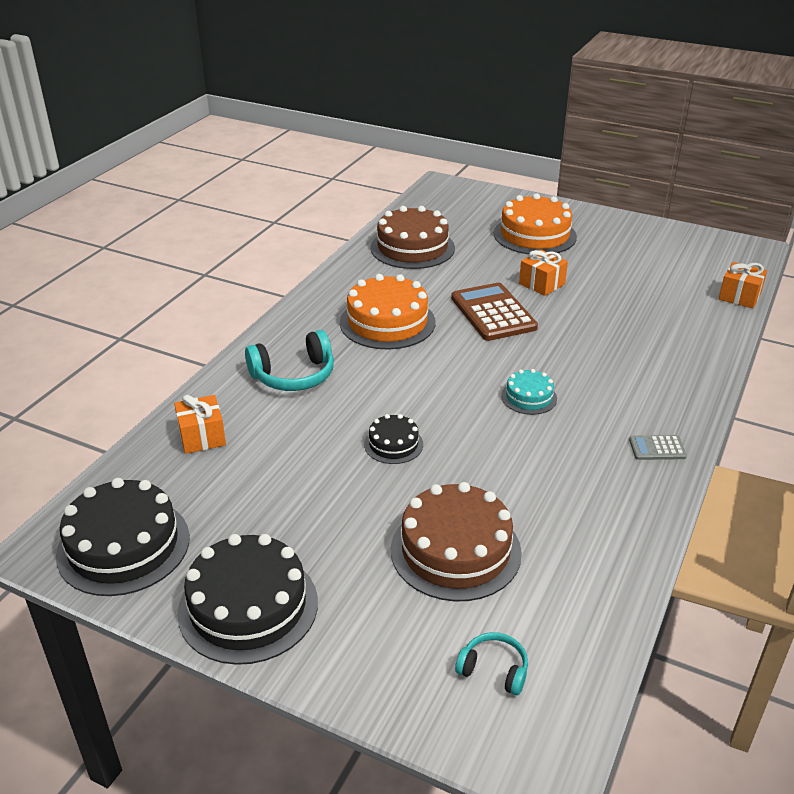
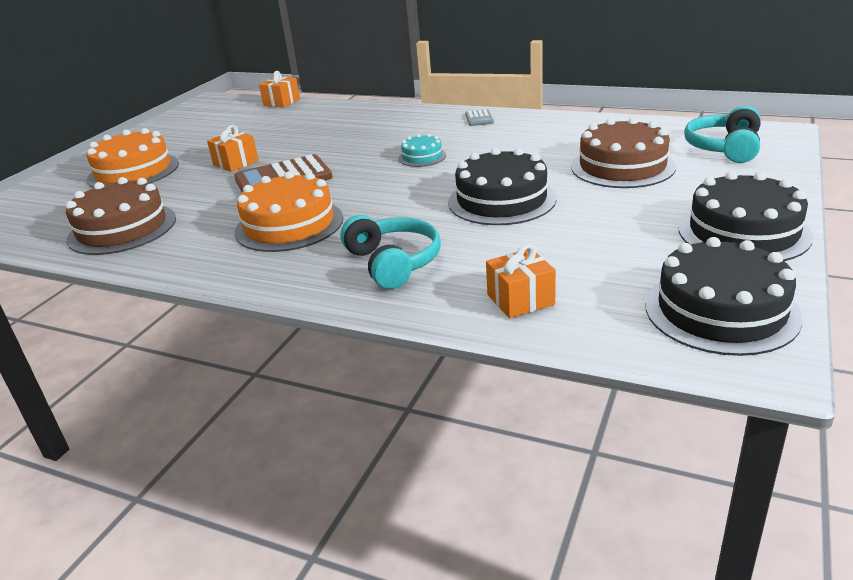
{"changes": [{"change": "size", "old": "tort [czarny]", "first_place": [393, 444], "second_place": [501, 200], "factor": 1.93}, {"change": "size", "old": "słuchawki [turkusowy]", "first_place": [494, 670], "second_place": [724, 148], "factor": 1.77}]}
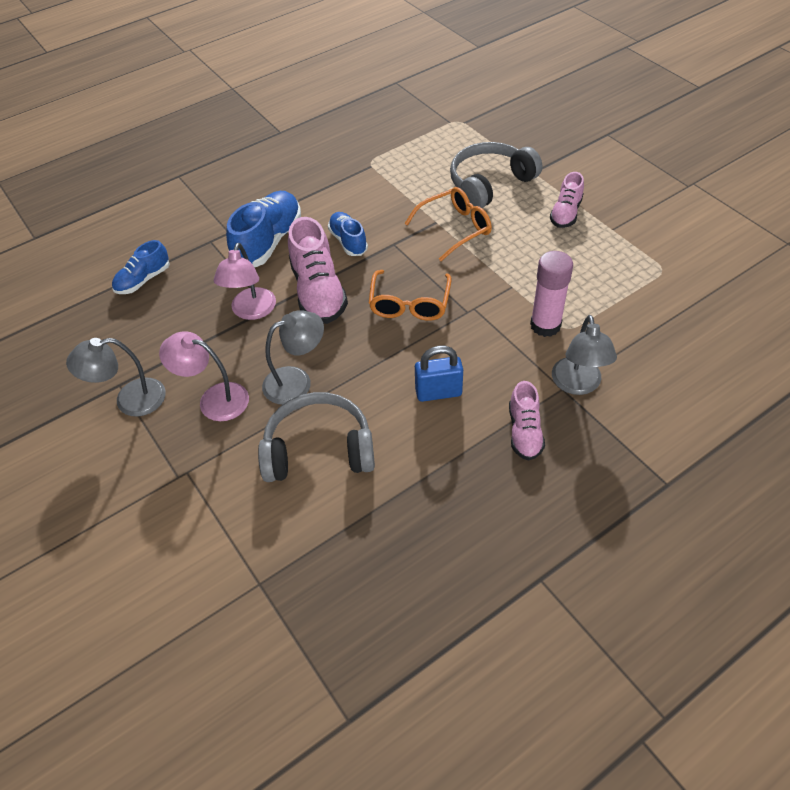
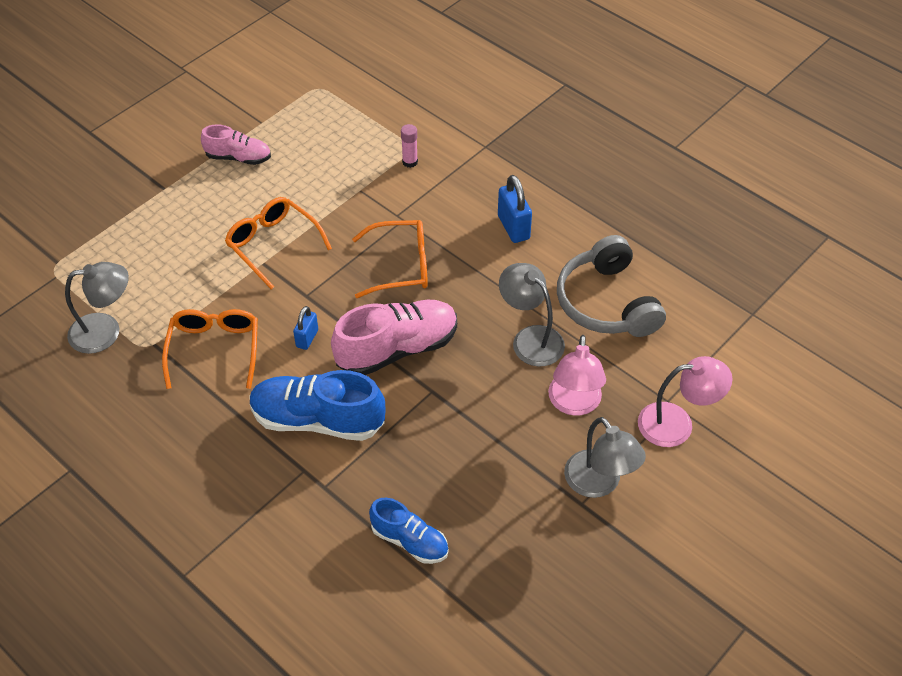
{"changes": [{"change": "relocated", "old": "lampka [szary]", "first_place": [578, 385], "second_place": [105, 331]}, {"change": "appeared", "new": "okulary [pomarańczowy]", "second_place": [214, 350]}, {"change": "exchanged", "old": "but [niebieski]", "new": "kłódka [niebieski]", "first_place": [348, 241], "second_place": [307, 338]}, {"change": "size", "old": "klej w sztyfcie [różowy]", "first_place": [545, 325], "second_place": [410, 162], "factor": 0.52}, {"change": "relocated", "old": "lampka [różowy]", "first_place": [251, 311], "second_place": [677, 424]}, {"change": "missing", "old": "słuchawki [szary]", "first_place": [490, 184]}, {"change": "missing", "old": "but [różowy]", "first_place": [524, 432]}]}
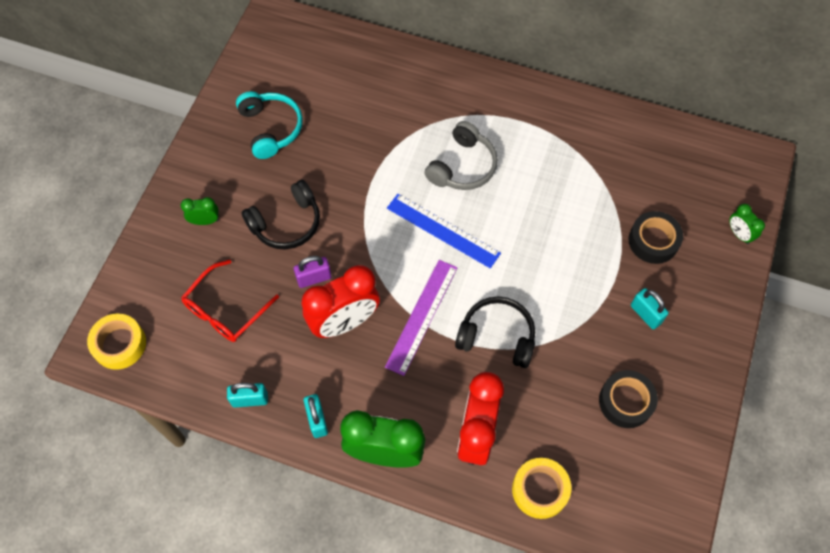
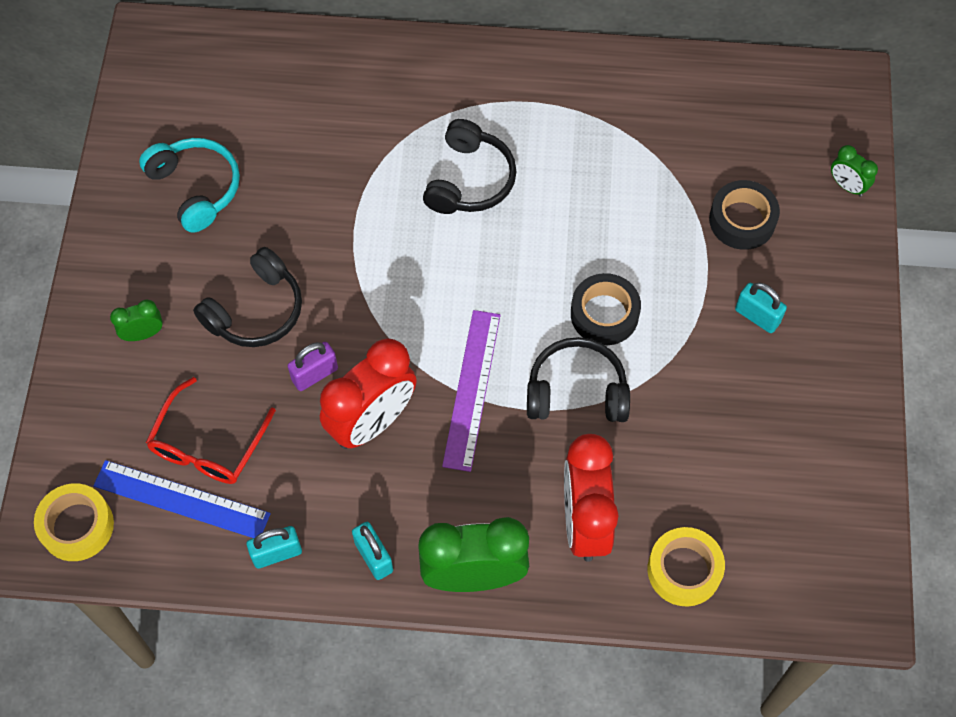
{"changes": [{"change": "relocated", "old": "linijka [niebieski]", "first_place": [443, 230], "second_place": [181, 499]}, {"change": "colour", "old": "słuchawki [szary]", "new": "słuchawki [czarny]", "first_place": [463, 166], "second_place": [470, 180]}, {"change": "relocated", "old": "taśma klejąca [czarny]", "first_place": [626, 401], "second_place": [604, 314]}]}
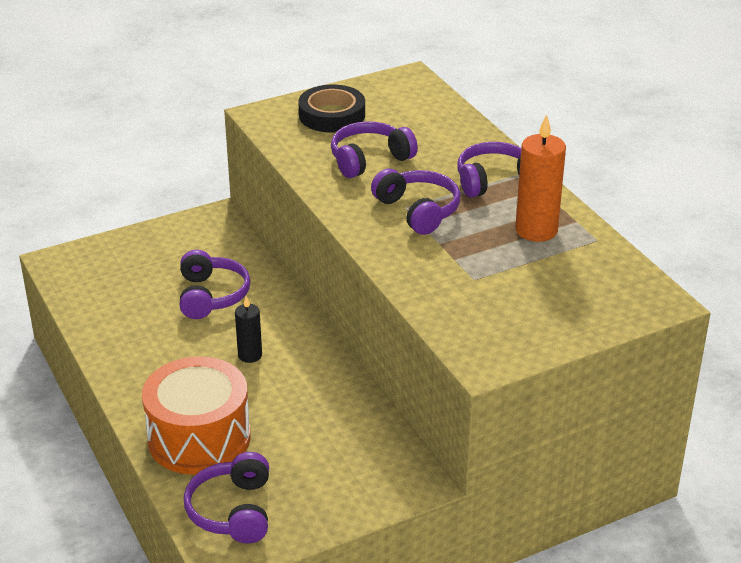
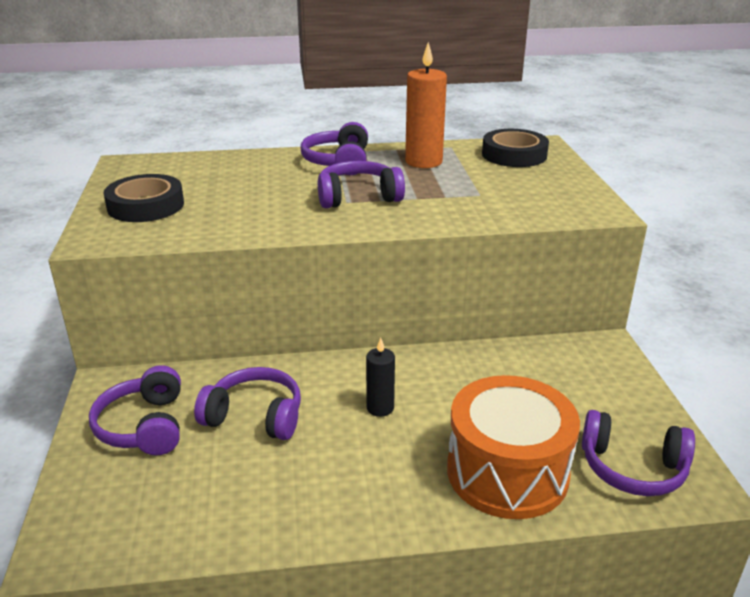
{"changes": [{"change": "relocated", "old": "słuchawki [fioletowy]", "first_place": [369, 159], "second_place": [144, 426]}, {"change": "appeared", "new": "taśma klejąca [czarny]", "second_place": [514, 155]}]}
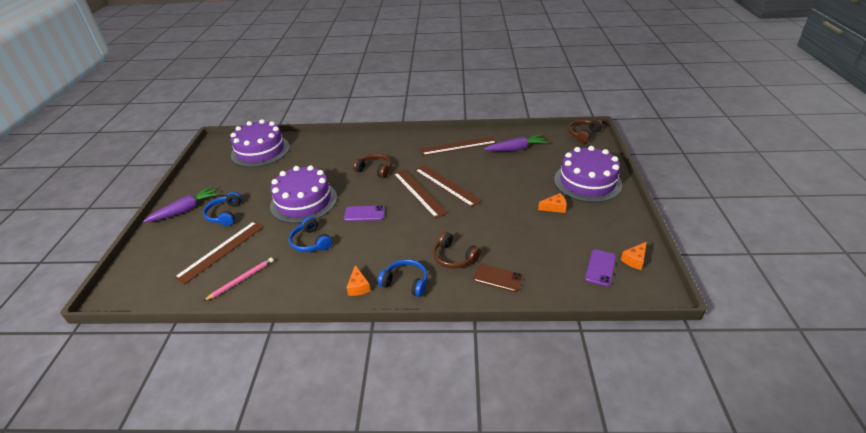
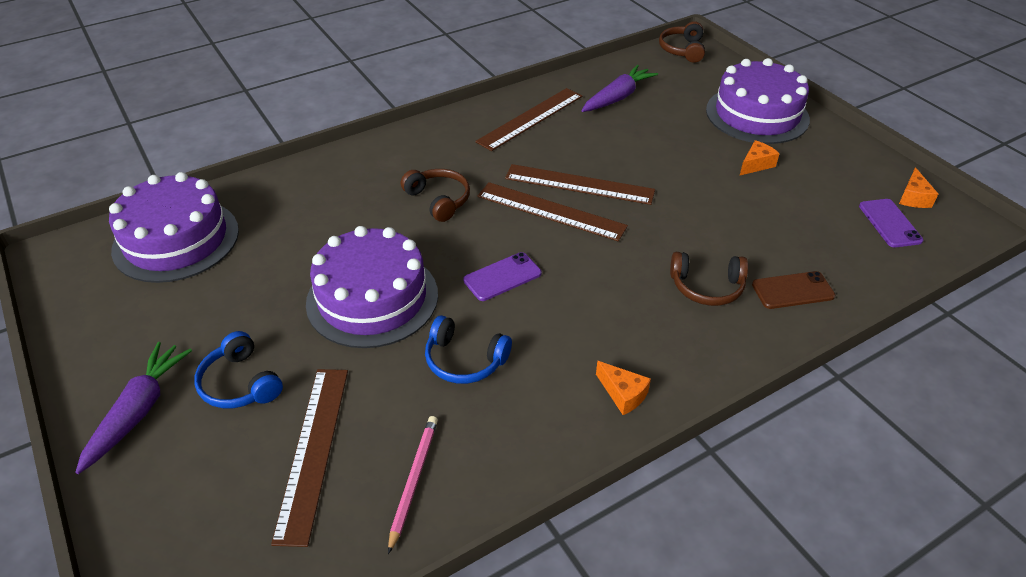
{"changes": [{"change": "spun", "old": "słuchawki [brązowy]", "first_place": [375, 170], "second_place": [439, 200], "degrees": 60}, {"change": "missing", "old": "słuchawki [niebieski]", "first_place": [406, 282]}]}
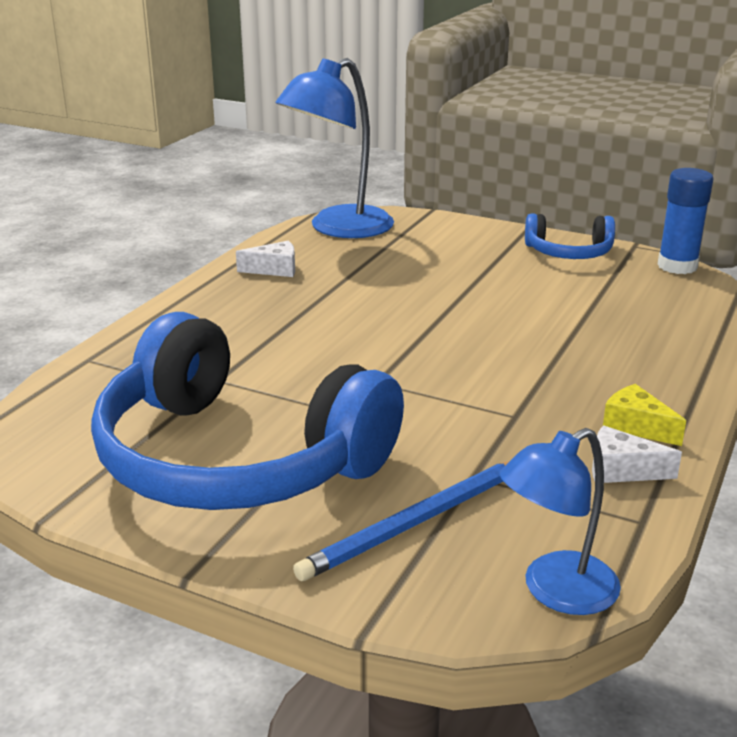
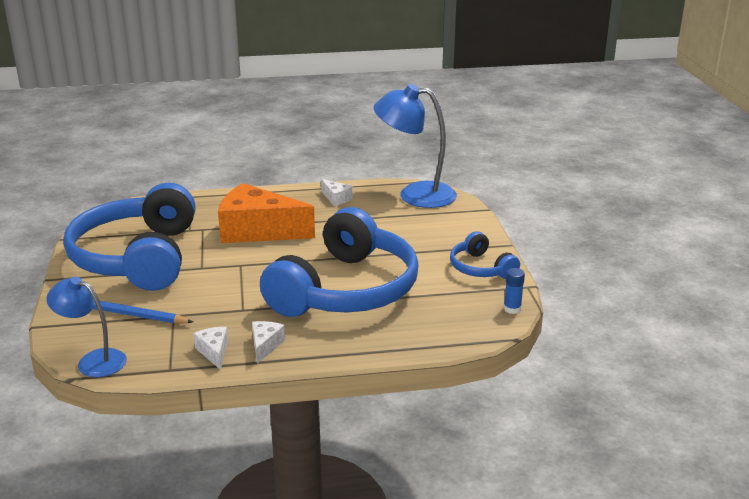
{"changes": [{"change": "appeared", "new": "ser [pomarańczowy]", "second_place": [257, 231]}, {"change": "colour", "old": "ser [żółty]", "new": "ser [biały]", "first_place": [636, 426], "second_place": [265, 346]}, {"change": "appeared", "new": "słuchawki [niebieski]", "second_place": [345, 290]}, {"change": "size", "old": "klej w sztyfcie [niebieski]", "first_place": [677, 266], "second_place": [512, 309], "factor": 0.58}]}
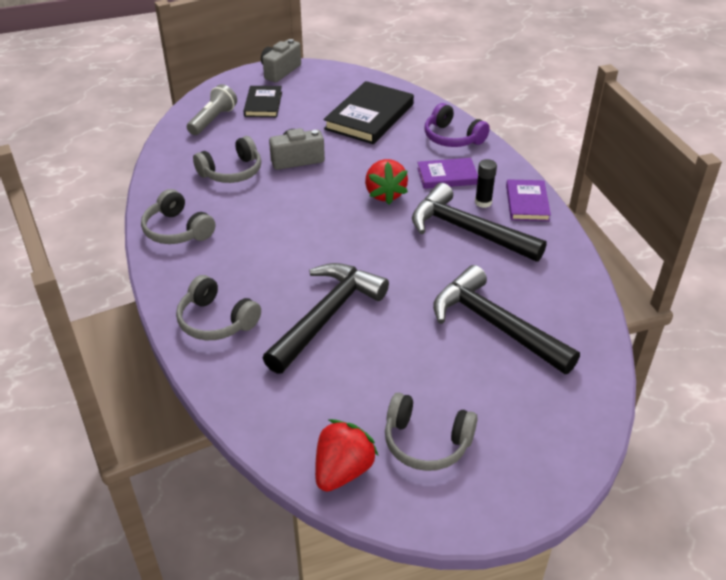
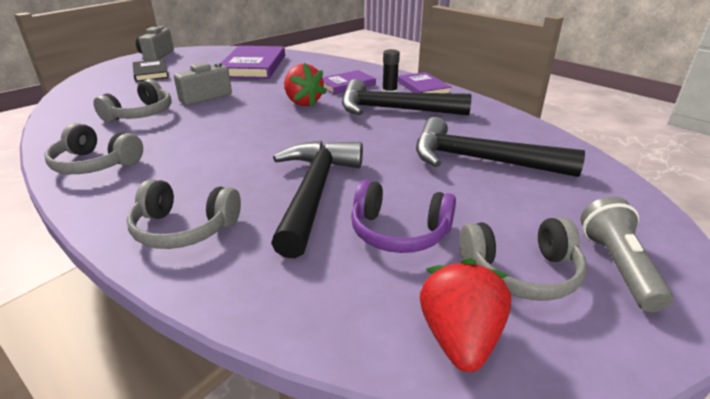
{"changes": [{"change": "colour", "old": "książka [czarny]", "new": "książka [fioletowy]", "first_place": [369, 116], "second_place": [253, 66]}, {"change": "relocated", "old": "słuchawki [fioletowy]", "first_place": [452, 138], "second_place": [399, 232]}, {"change": "relocated", "old": "latarka [szary]", "first_place": [213, 120], "second_place": [617, 267]}]}
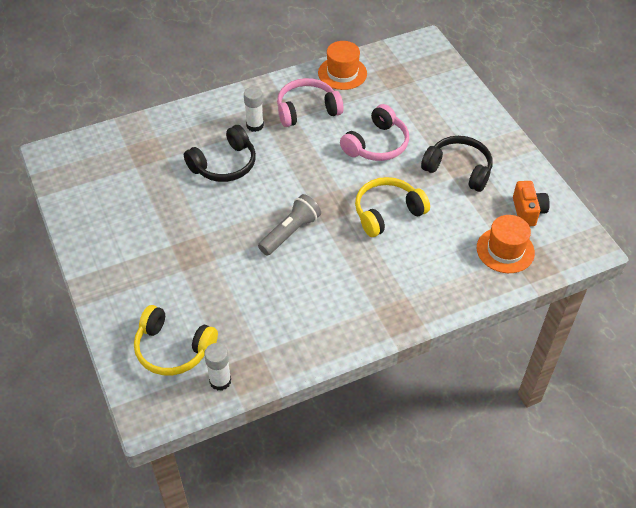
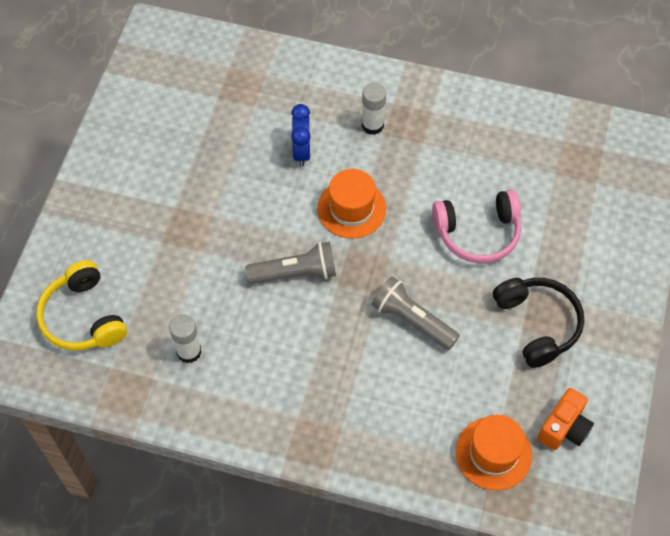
{"changes": [{"change": "relocated", "old": "klej w sztyfcie [biały]", "first_place": [220, 381], "second_place": [189, 352]}, {"change": "exchanged", "old": "słuchawki [czarny]", "new": "budzik [niebieski]", "first_place": [224, 164], "second_place": [302, 151]}, {"change": "relocated", "old": "kapelusz [pomarańczowy]", "first_place": [342, 73], "second_place": [351, 208]}, {"change": "exchanged", "old": "słuchawki [żółty]", "new": "latarka [szary]", "first_place": [387, 212], "second_place": [412, 320]}, {"change": "missing", "old": "słuchawki [różowy]", "first_place": [307, 110]}]}
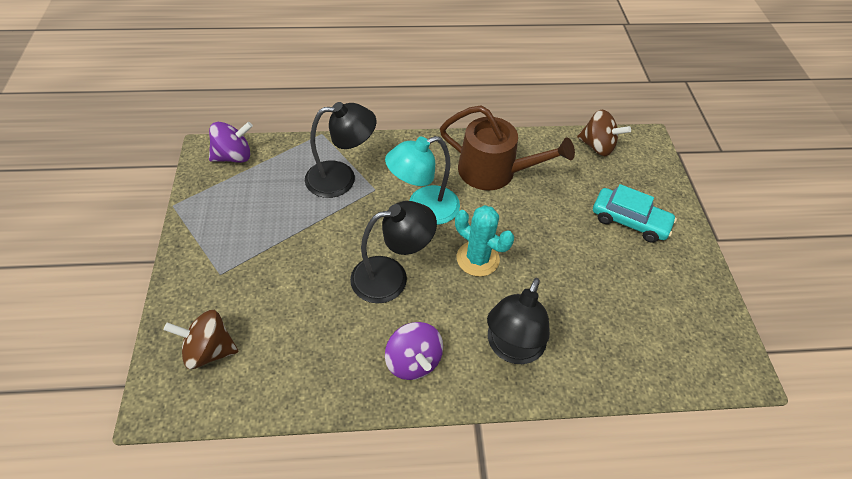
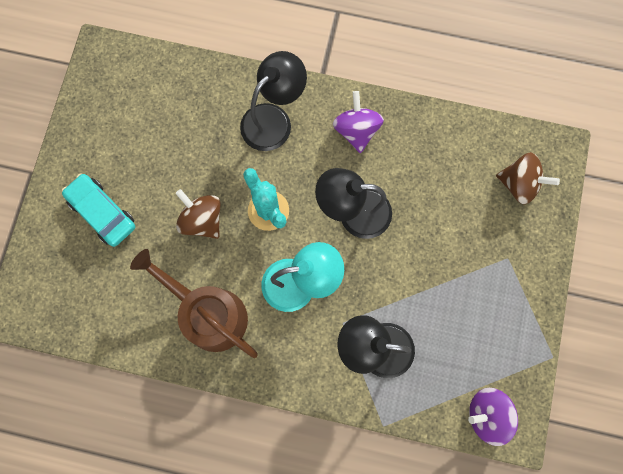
{"changes": [{"change": "relocated", "old": "bączek [brązowy]", "first_place": [597, 146], "second_place": [202, 220]}]}
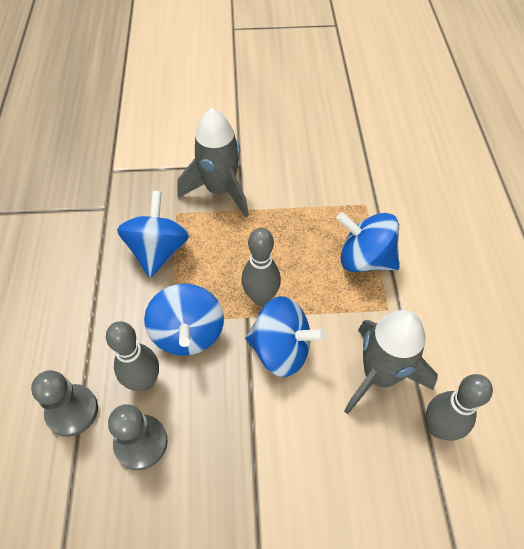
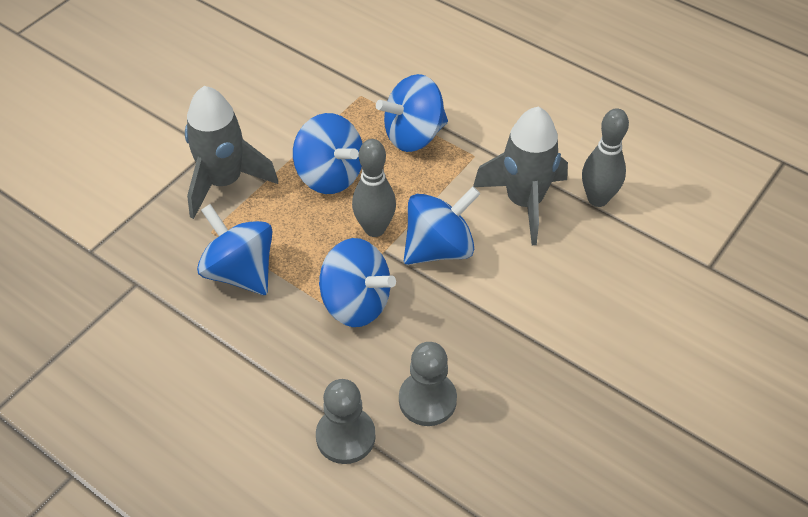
{"changes": [{"change": "appeared", "new": "bączek [niebieski]", "second_place": [329, 175]}, {"change": "missing", "old": "kręgiel [szary]", "first_place": [144, 381]}]}
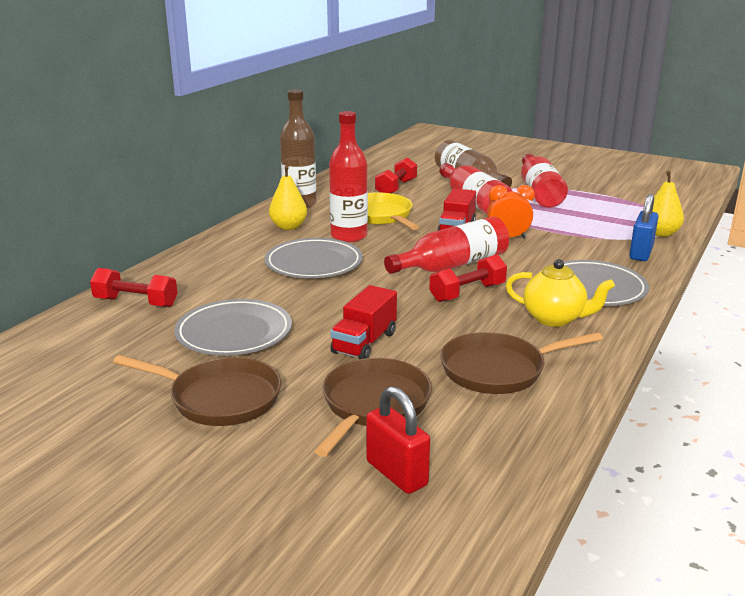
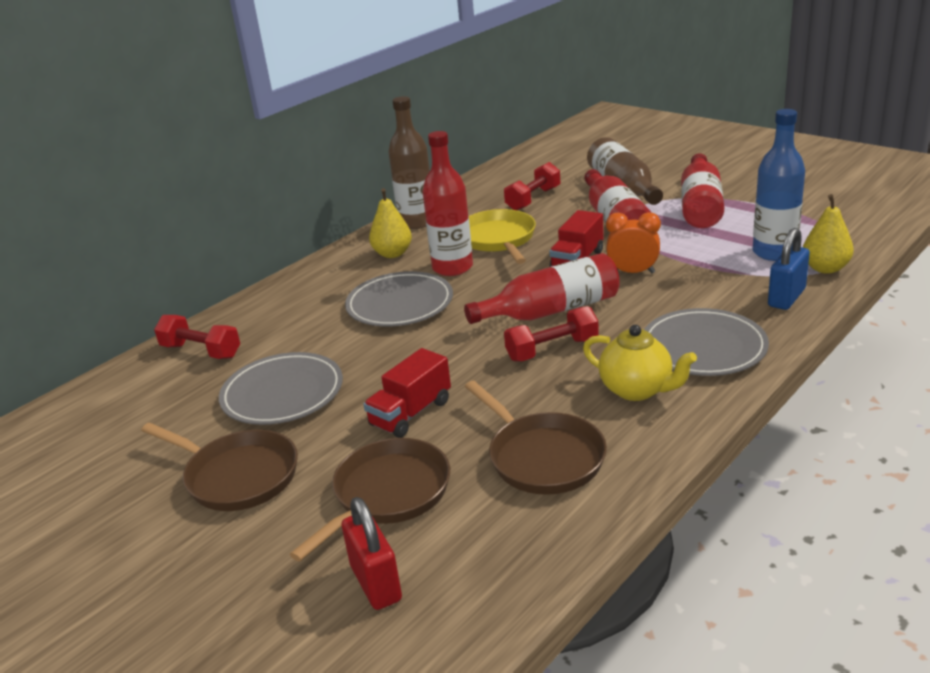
{"changes": [{"change": "spun", "old": "patelnia [brązowy]", "first_place": [499, 370], "second_place": [542, 457], "degrees": -120}, {"change": "appeared", "new": "butelka [niebieski]", "second_place": [774, 252]}]}
